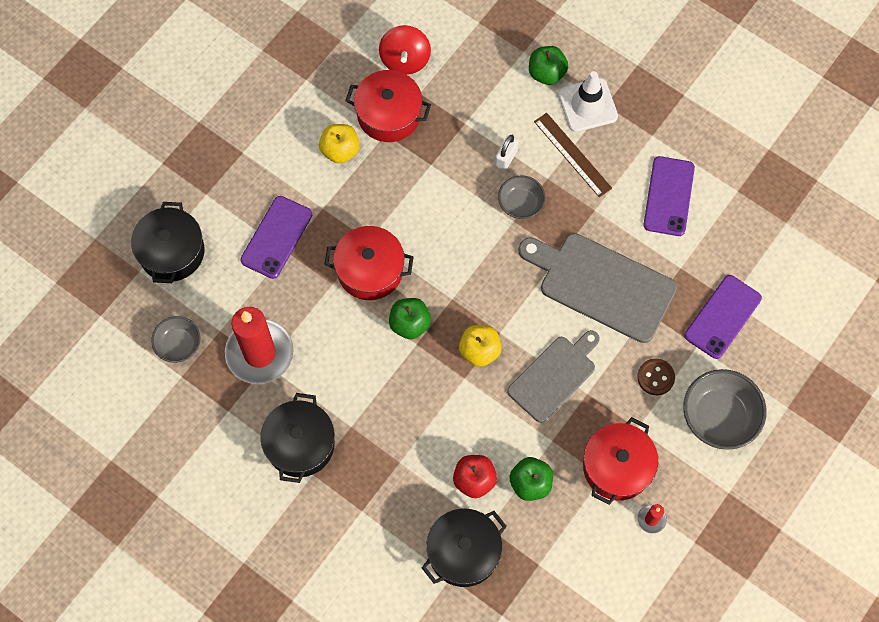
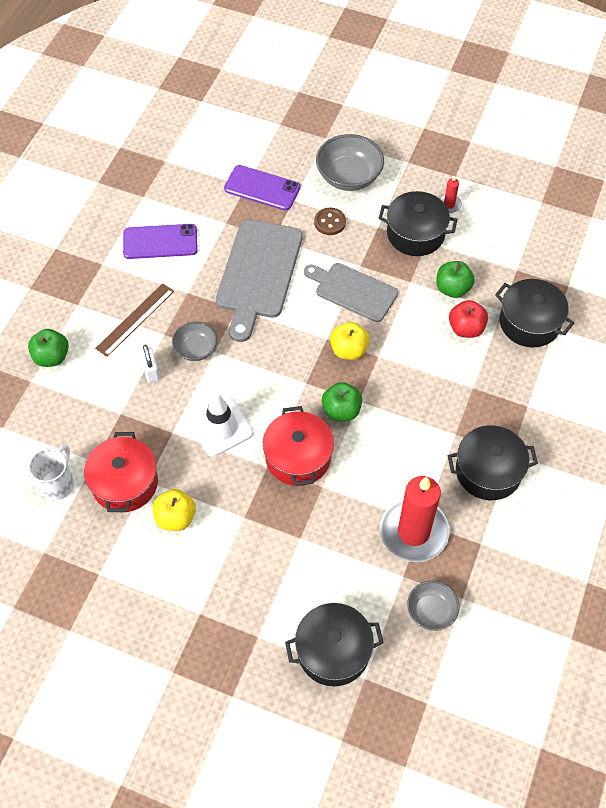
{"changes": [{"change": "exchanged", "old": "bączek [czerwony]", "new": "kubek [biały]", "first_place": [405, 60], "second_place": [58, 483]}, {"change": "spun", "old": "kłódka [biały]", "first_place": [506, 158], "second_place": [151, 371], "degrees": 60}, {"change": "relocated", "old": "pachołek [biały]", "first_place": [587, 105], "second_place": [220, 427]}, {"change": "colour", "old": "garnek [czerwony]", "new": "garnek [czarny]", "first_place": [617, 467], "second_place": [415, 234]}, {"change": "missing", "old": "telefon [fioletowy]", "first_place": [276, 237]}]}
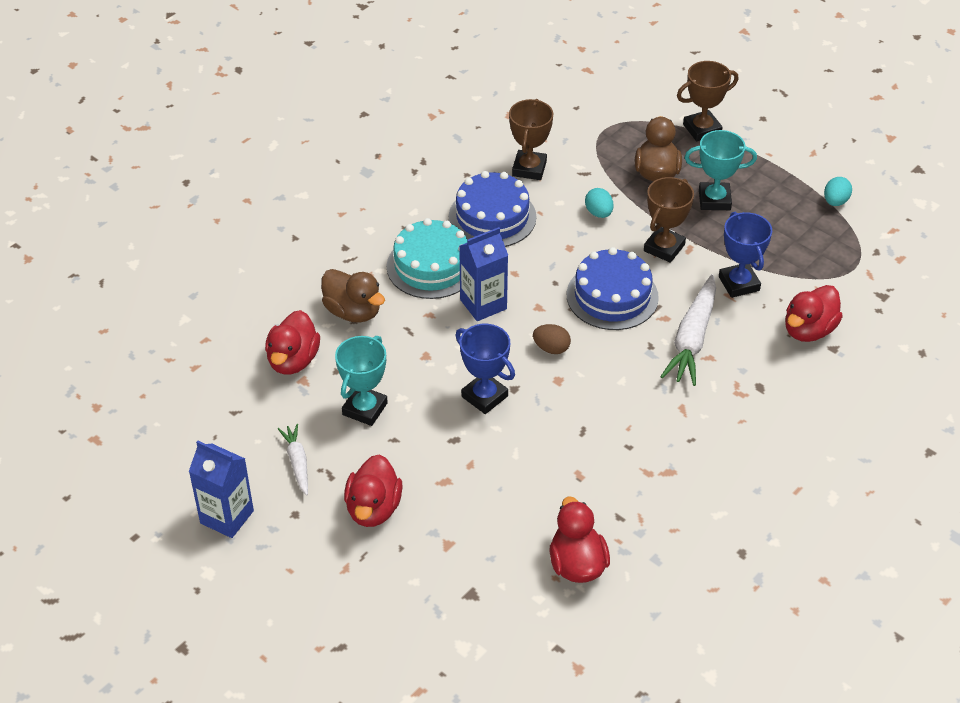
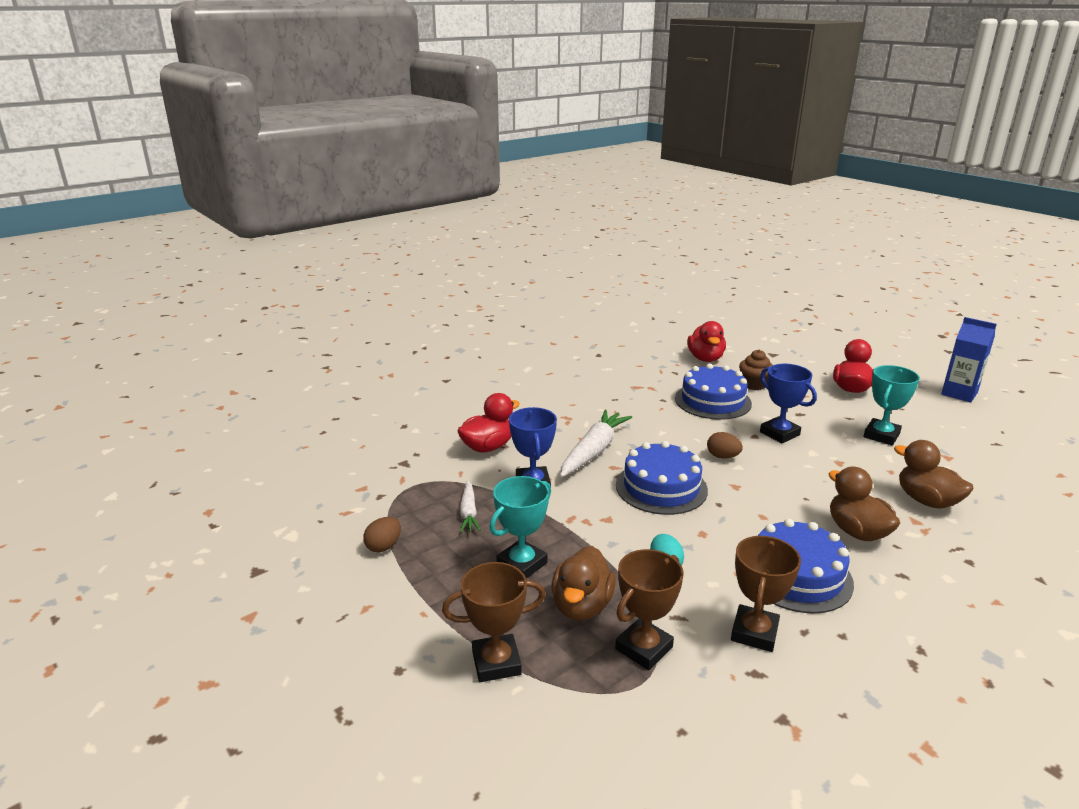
{"changes": [{"change": "colour", "old": "jajko [turkusowy]", "new": "jajko [brązowy]", "first_place": [835, 201], "second_place": [384, 546]}, {"change": "relocated", "old": "marchewka [biały]", "first_place": [297, 462], "second_place": [468, 513]}, {"change": "spun", "old": "puchar [turkusowy]", "first_place": [714, 200], "second_place": [522, 564], "degrees": -60}, {"change": "relocated", "old": "puchar [brązowy]", "first_place": [664, 248], "second_place": [643, 648]}, {"change": "appeared", "new": "tort [niebieski]", "second_place": [712, 401]}, {"change": "appeared", "new": "muffinka [brązowy]", "second_place": [754, 385]}, {"change": "exchanged", "old": "tort [turkusowy]", "new": "kaczka [brązowy]", "first_place": [431, 266], "second_place": [857, 532]}, {"change": "missing", "old": "kaczka [czerwony]", "first_place": [293, 360]}, {"change": "missing", "old": "karton mleka [niebieski]", "first_place": [483, 304]}]}
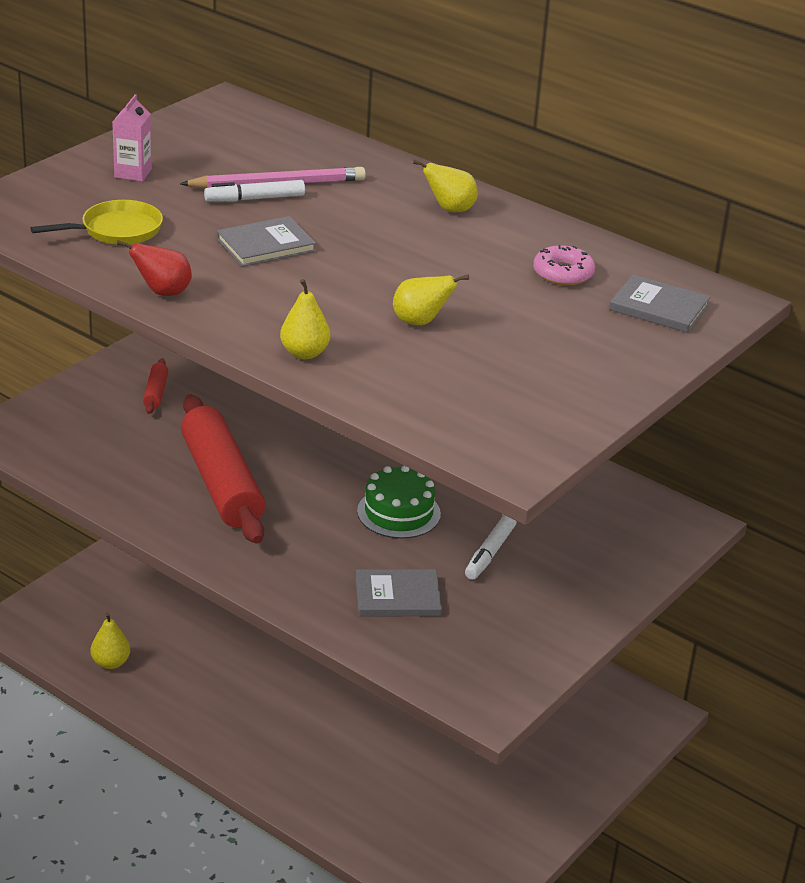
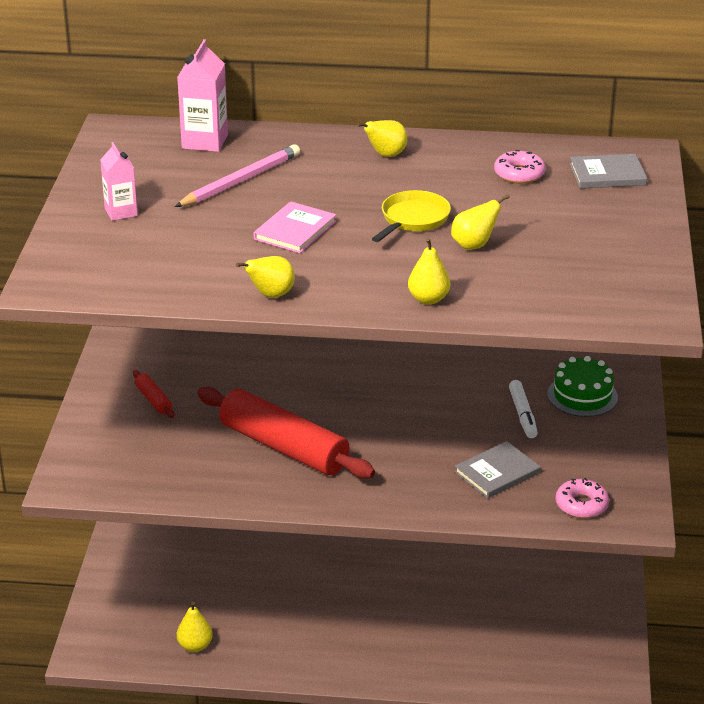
{"changes": [{"change": "appeared", "new": "karton mleka [różowy]", "second_place": [205, 141]}, {"change": "colour", "old": "gruszka [czerwony]", "new": "gruszka [żółty]", "first_place": [162, 292], "second_place": [270, 295]}, {"change": "colour", "old": "książka [szary]", "new": "książka [różowy]", "first_place": [266, 245], "second_place": [295, 230]}, {"change": "relocated", "old": "patelnia [żółty]", "first_place": [116, 230], "second_place": [413, 219]}, {"change": "relocated", "old": "tort [zielony]", "first_place": [398, 512], "second_place": [582, 396]}, {"change": "appeared", "new": "donut [różowy]", "second_place": [581, 505]}, {"change": "missing", "old": "flamaster [biały]", "first_place": [255, 199]}]}
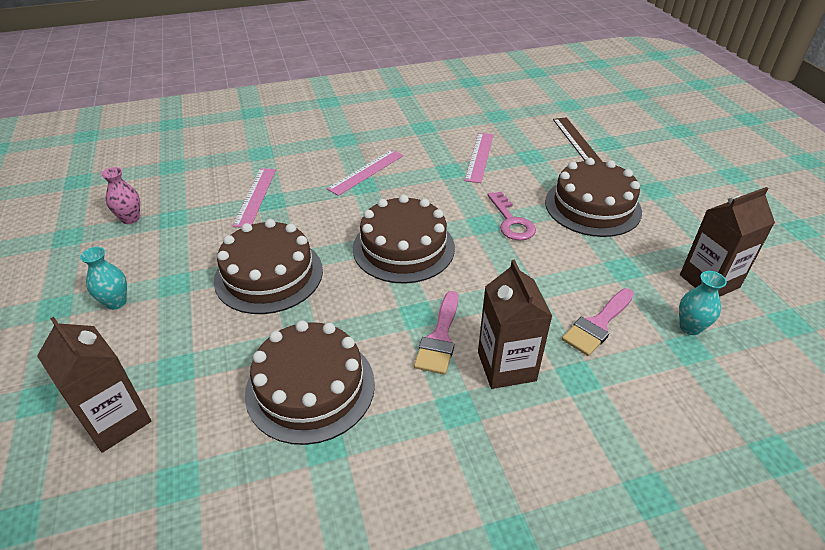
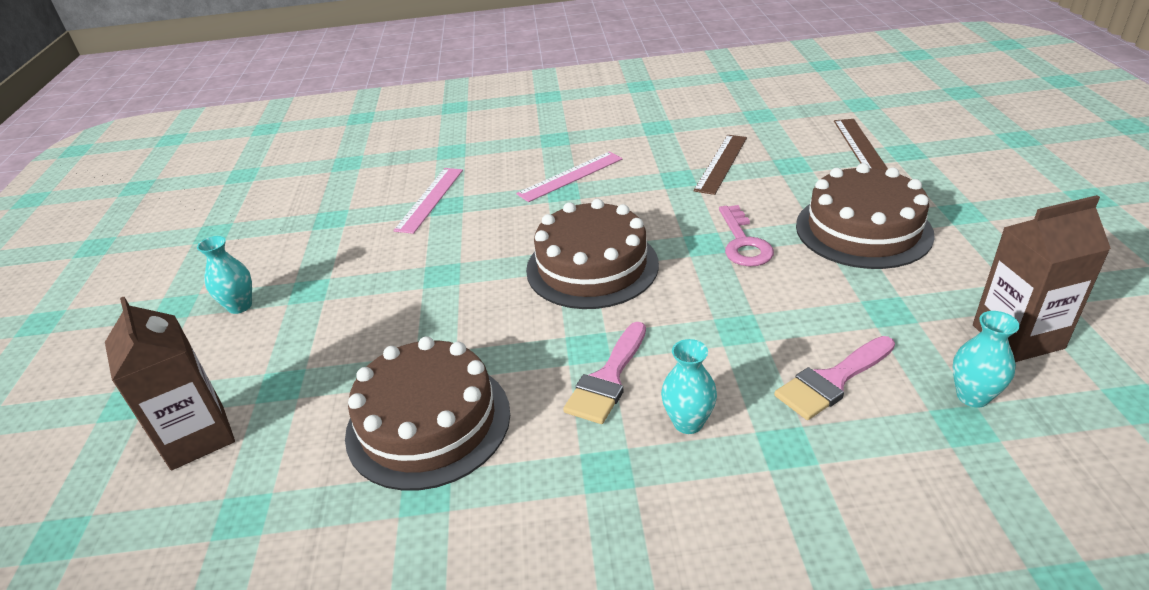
{"changes": [{"change": "exchanged", "old": "karton mleka [brązowy]", "new": "wazon [turkusowy]", "first_place": [506, 366], "second_place": [688, 422]}, {"change": "colour", "old": "linijka [różowy]", "new": "linijka [brązowy]", "first_place": [479, 157], "second_place": [721, 163]}, {"change": "missing", "old": "wazon [różowy]", "first_place": [130, 219]}, {"change": "missing", "old": "tort [brązowy]", "first_place": [269, 275]}]}
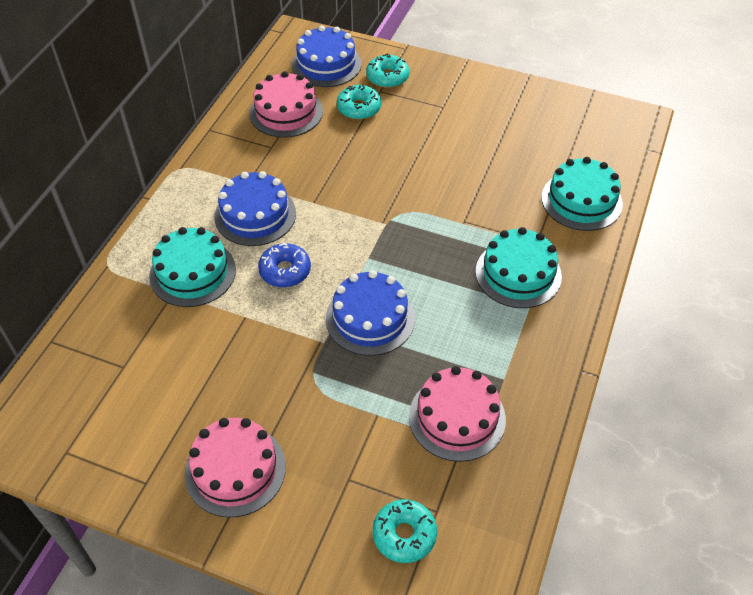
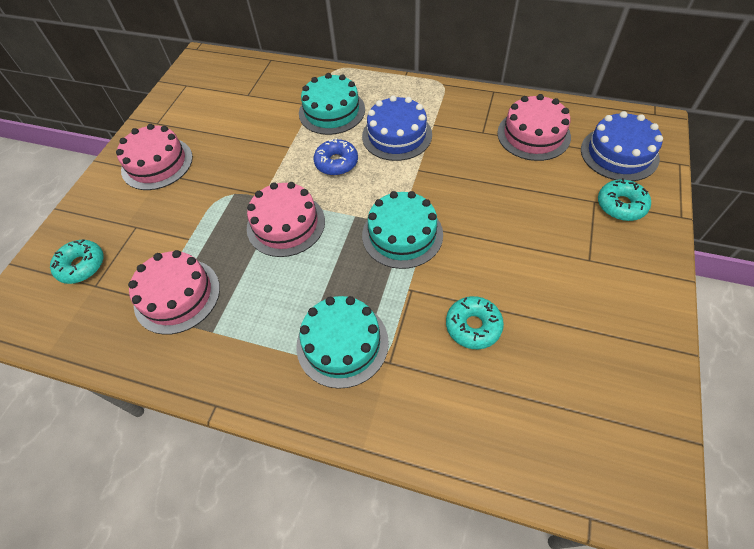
{"changes": [{"change": "colour", "old": "tort [niebieski]", "new": "tort [różowy]", "first_place": [370, 318], "second_place": [286, 224]}, {"change": "relocated", "old": "tort [turkusowy]", "first_place": [581, 200], "second_place": [402, 234]}, {"change": "relocated", "old": "donut [turkusowy]", "first_place": [359, 108], "second_place": [473, 326]}]}
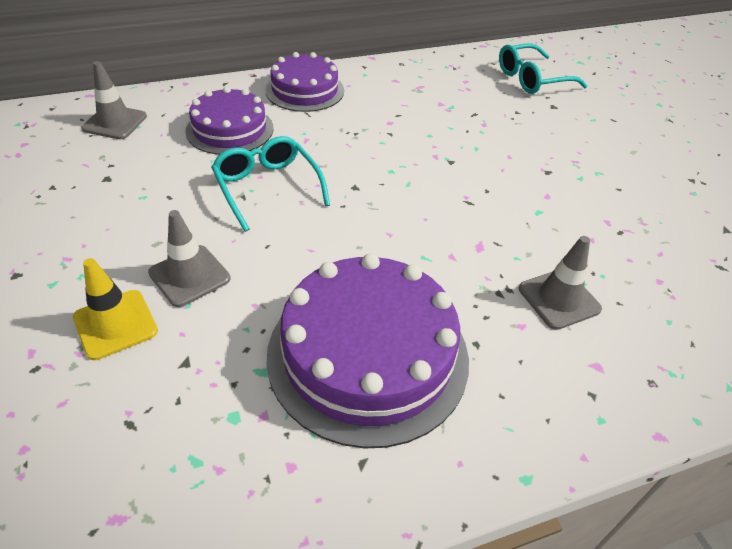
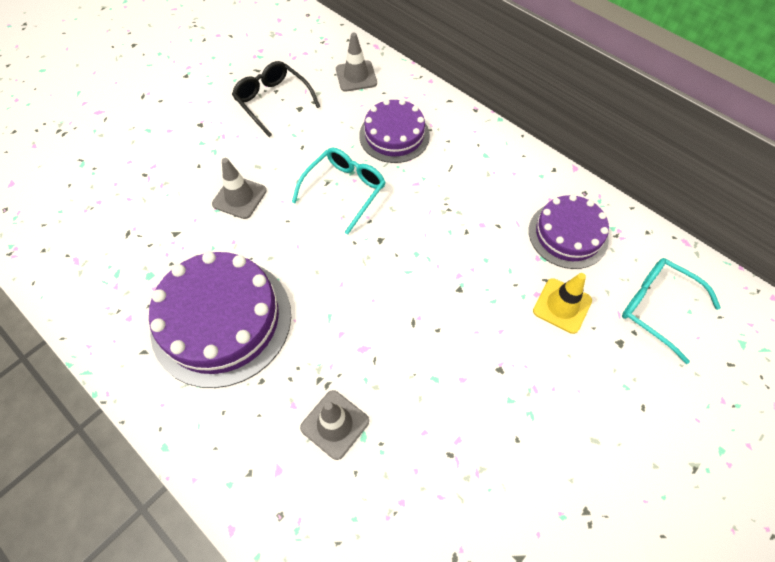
{"changes": [{"change": "appeared", "new": "okulary [czarny]", "second_place": [273, 101]}, {"change": "relocated", "old": "tort [fioletowy]", "first_place": [305, 90], "second_place": [568, 234]}, {"change": "relocated", "old": "pachołek [żółty]", "first_place": [115, 324], "second_place": [562, 306]}]}
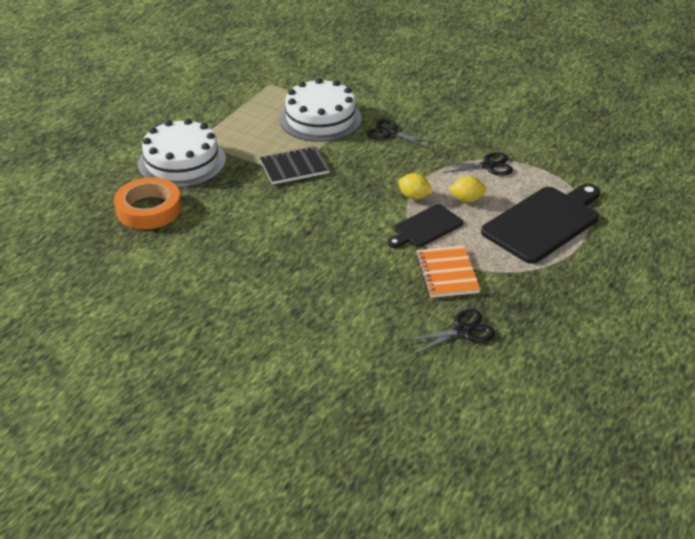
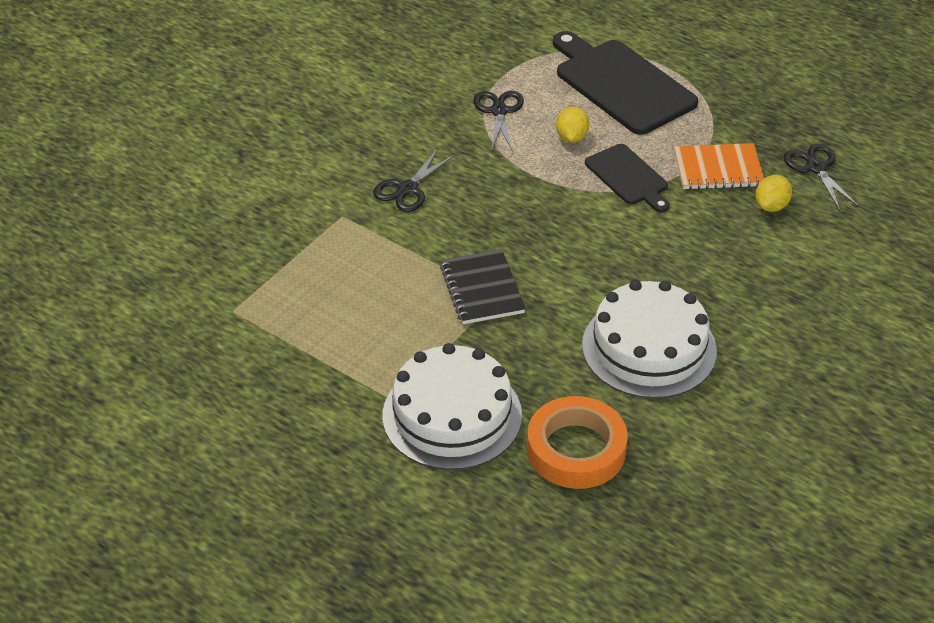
{"changes": [{"change": "relocated", "old": "tort [biały]", "first_place": [320, 119], "second_place": [649, 348]}, {"change": "relocated", "old": "cytryna [żółty]", "first_place": [414, 197], "second_place": [771, 206]}]}
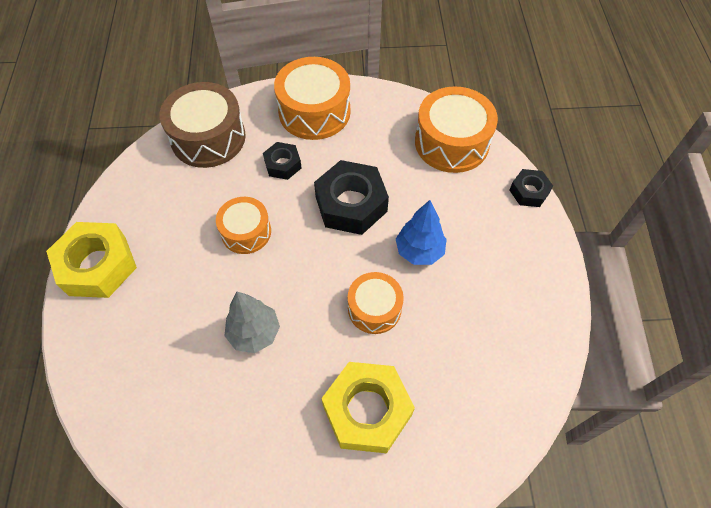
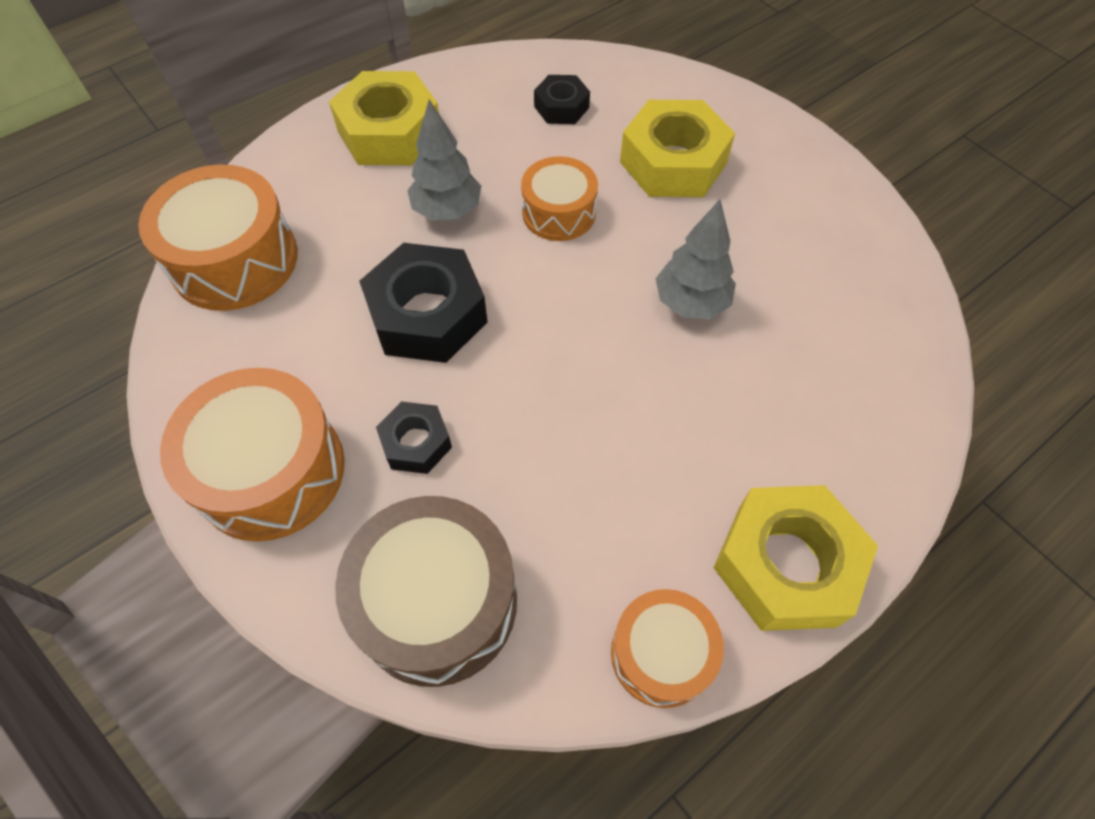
{"changes": [{"change": "appeared", "new": "nakrętka [żółty]", "second_place": [389, 132]}, {"change": "colour", "old": "drzewko [niebieski]", "new": "drzewko [szary]", "first_place": [419, 251], "second_place": [447, 211]}, {"change": "relocated", "old": "nakrętka [czarny]", "first_place": [529, 192], "second_place": [561, 107]}, {"change": "relocated", "old": "bęben [pomarańczowy]", "first_place": [246, 232], "second_place": [661, 653]}]}
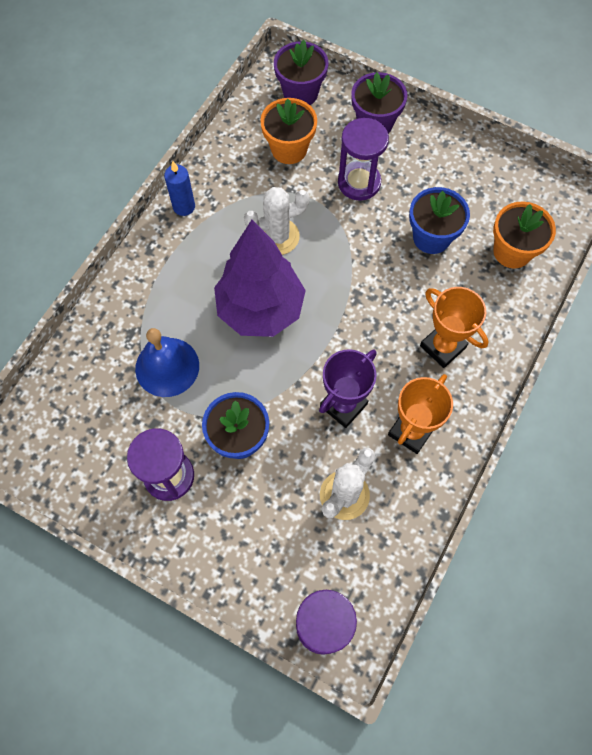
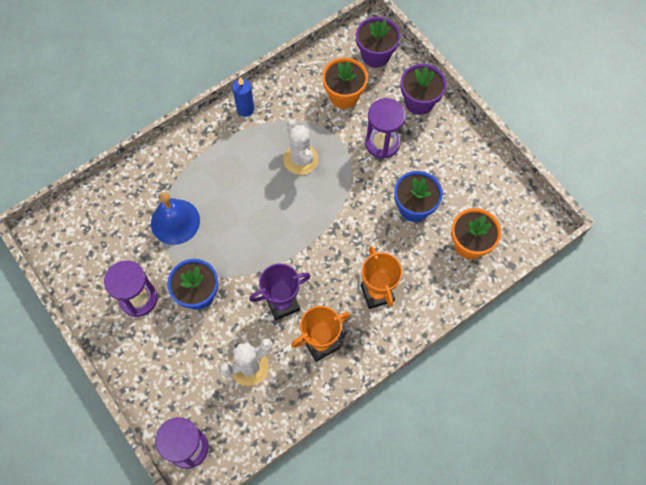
{"changes": [{"change": "spun", "old": "kaktus [biały]", "first_place": [277, 236], "second_place": [300, 159], "degrees": 60}, {"change": "missing", "old": "drzewko [fioletowy]", "first_place": [260, 309]}]}
